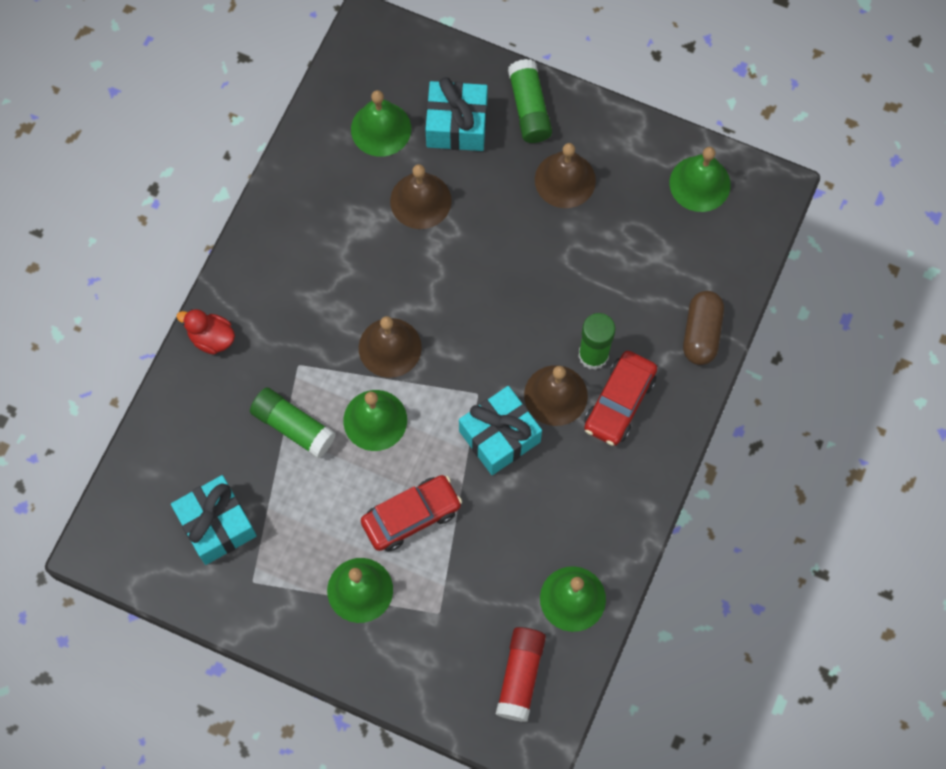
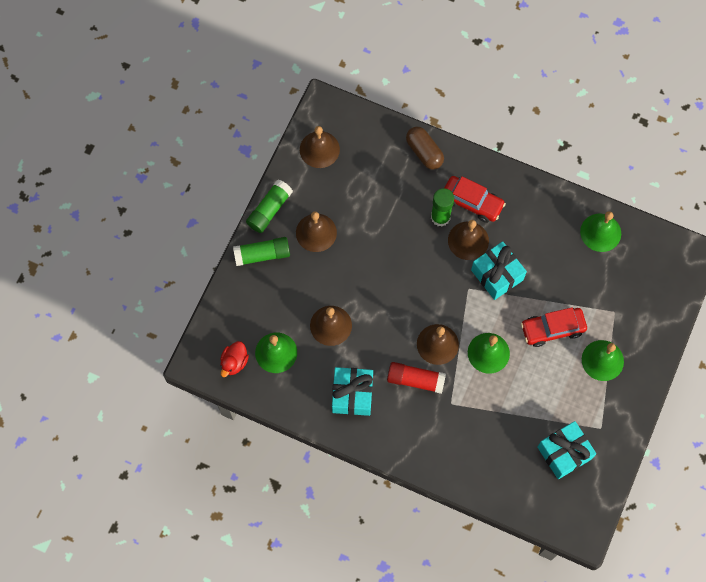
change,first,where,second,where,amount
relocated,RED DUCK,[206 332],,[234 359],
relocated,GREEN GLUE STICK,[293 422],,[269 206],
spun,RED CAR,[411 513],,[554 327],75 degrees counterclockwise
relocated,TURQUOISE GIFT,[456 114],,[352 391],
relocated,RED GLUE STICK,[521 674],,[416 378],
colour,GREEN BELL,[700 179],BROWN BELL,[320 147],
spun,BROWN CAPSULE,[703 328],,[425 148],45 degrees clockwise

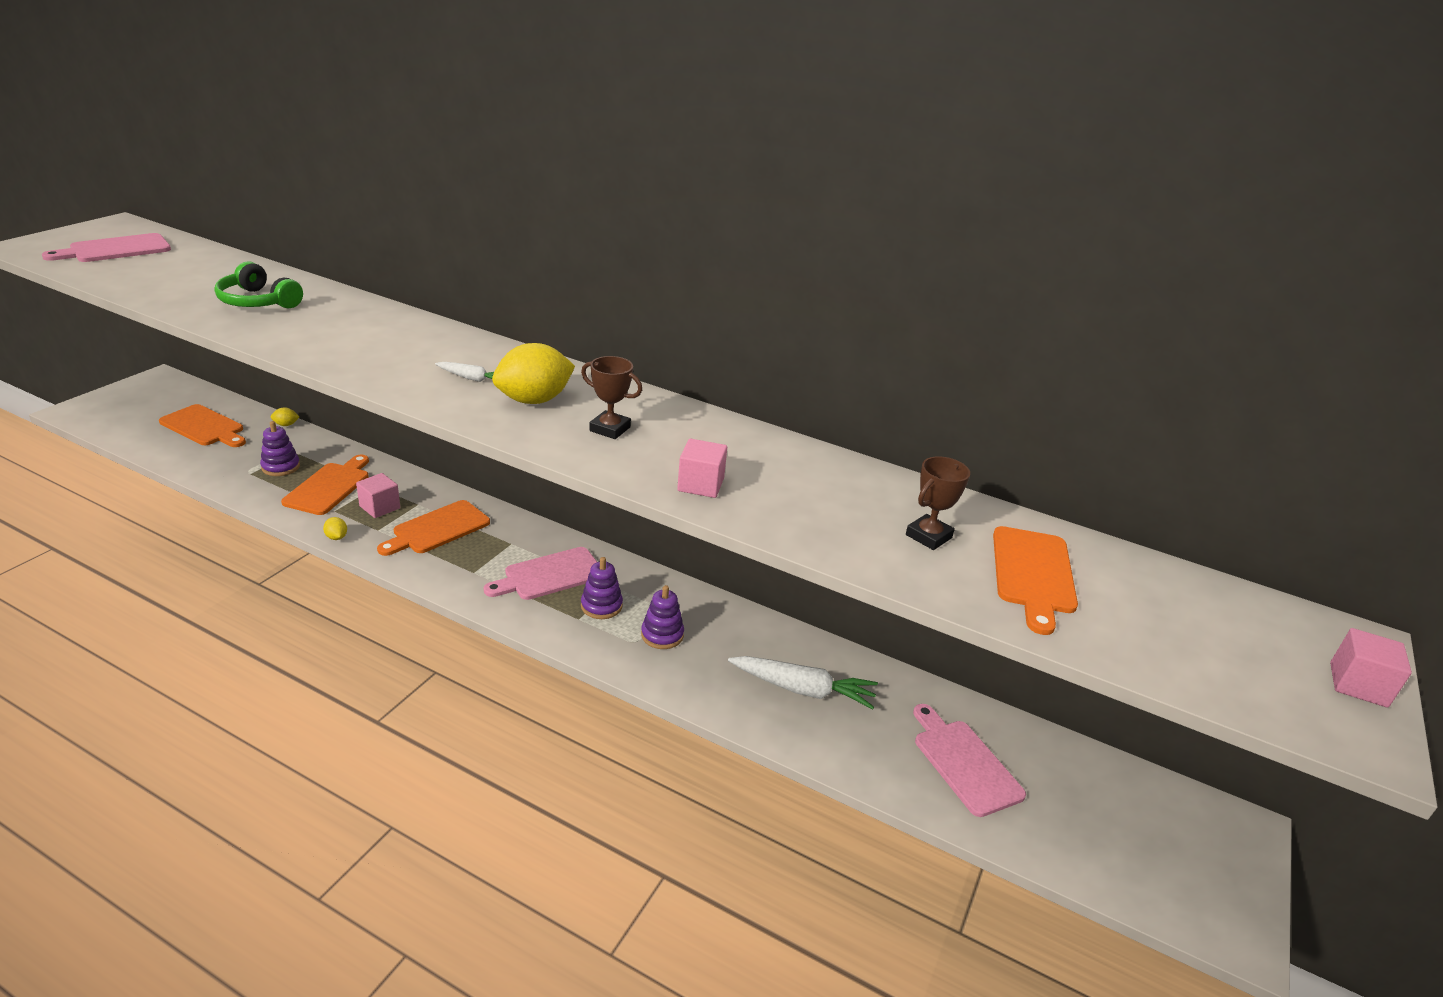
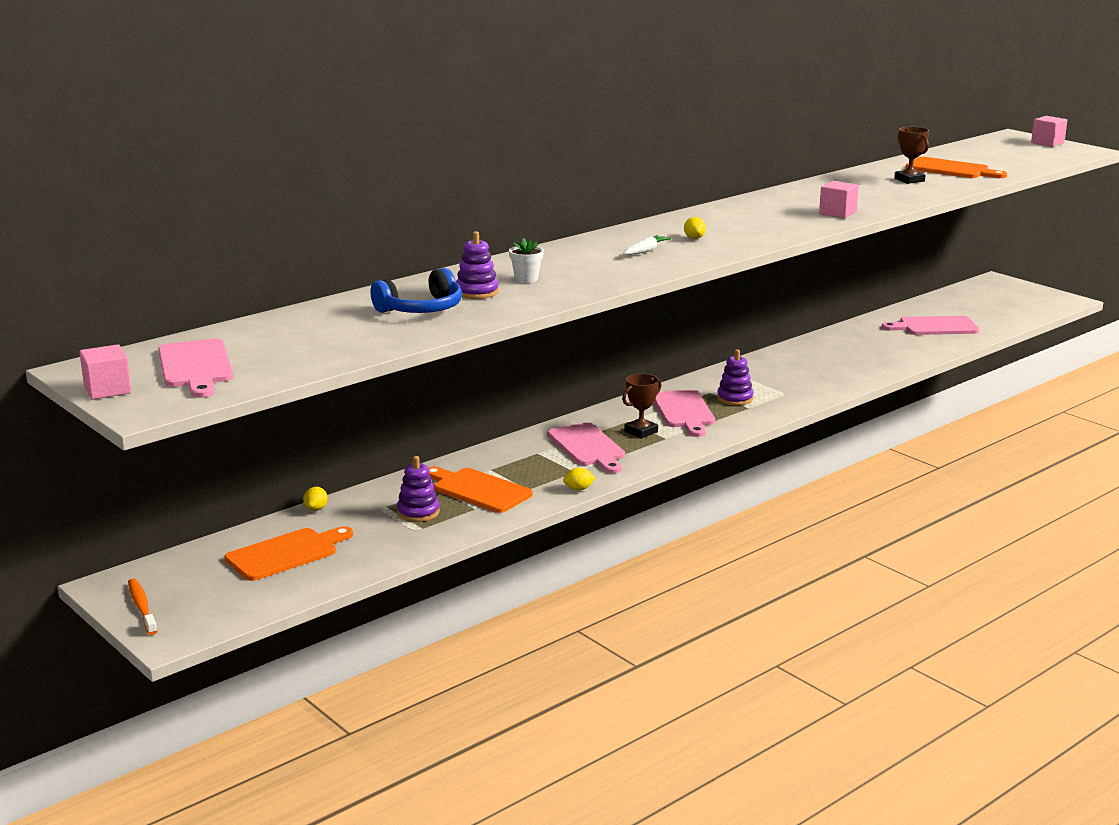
change,first,where,second,where,amount
colour,GREEN HEADPHONES,[258 284],BLUE HEADPHONES,[416 290],
relocated,PINK CUBE,[378 495],,[105 372],
colour,ORANGE CUTTING BOARD,[433 528],PINK CUTTING BOARD,[586 448],
size,YELLOW LEMON,[533 373],,[695 228],x0.43
relocated,BROWN TROPHY,[611 397],,[642 406],
relocated,PURPLE STACKING TOY,[662 617],,[477 265],
missing,WHITE CARROT,[803 682],,,
appeared,,,ORANGE TOOTHBRUSH,[142 606],
appeared,,,WHITE FLOWER POT,[526 260],

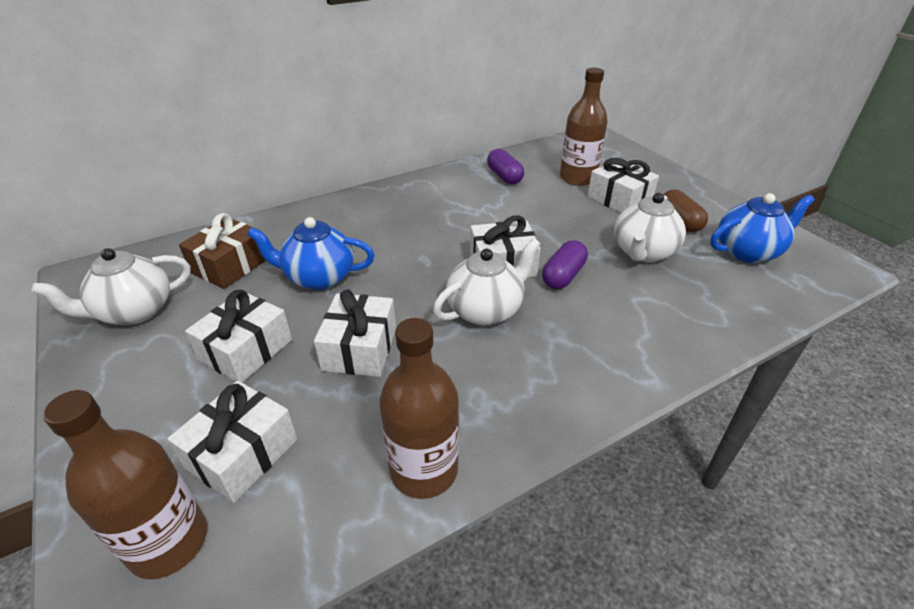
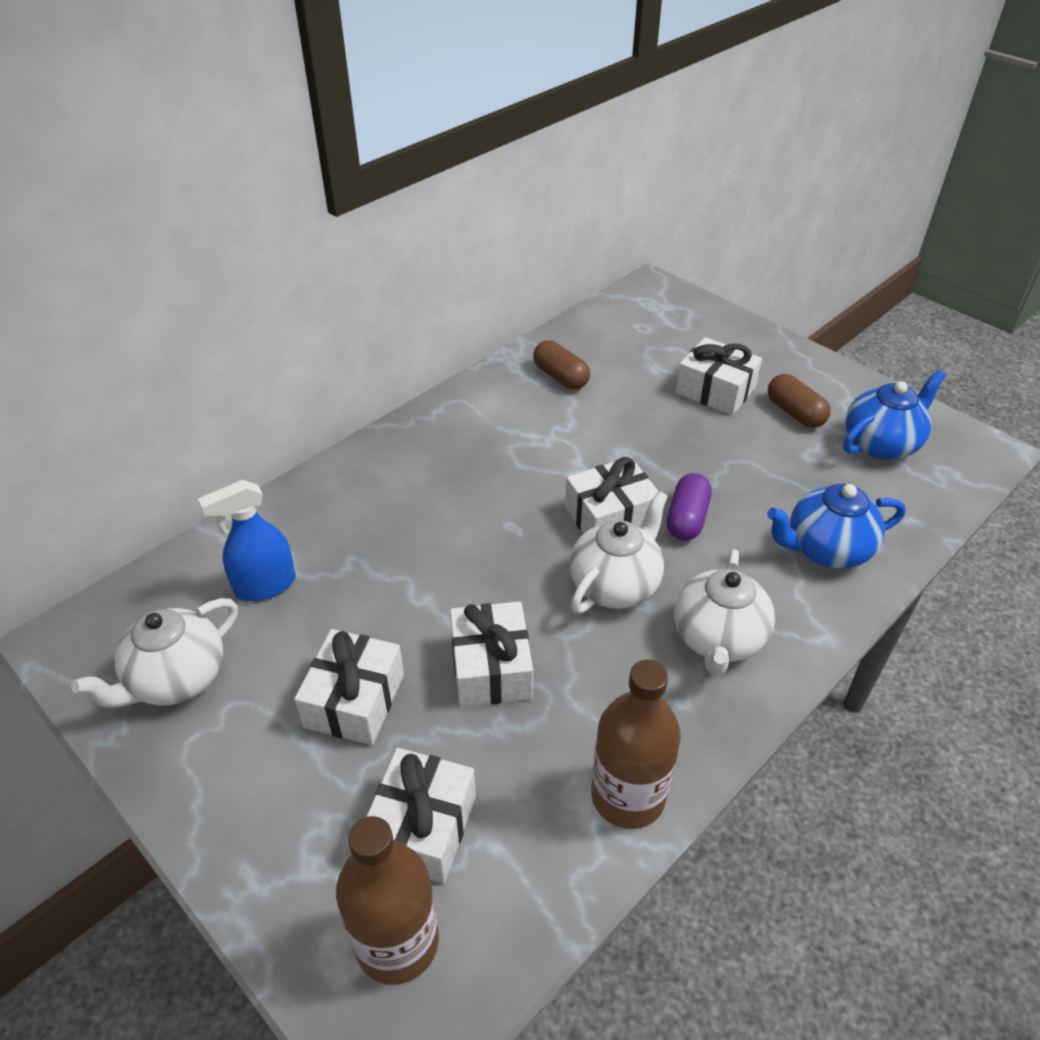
change,first,where,second,where,amount
exchanged,BROWN GIFT,[222 251],BLUE SPRAY BOTTLE,[247 540],
relocated,BLUE TEAPOT,[311 253],,[836 526],
colour,PURPLE CAPSULE,[505 166],BROWN CAPSULE,[561 364],
missing,BROWN BOTTLE,[584 127],,,
relocated,WHITE TEAPOT,[650 227],,[724 612],

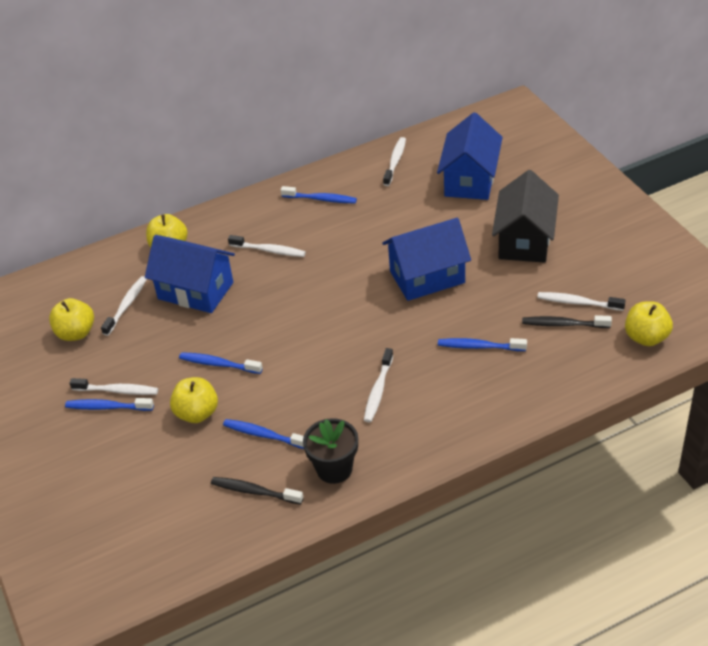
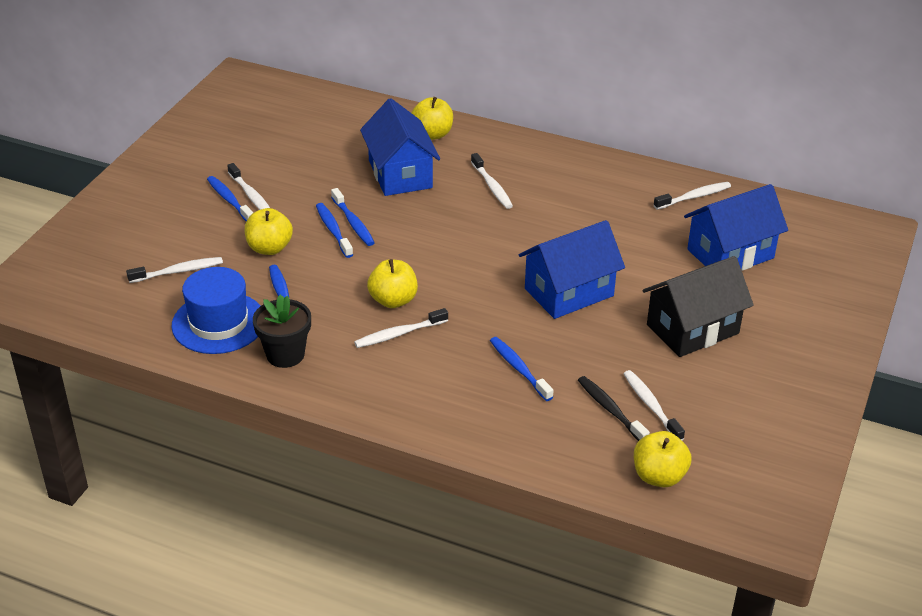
change,first,where,second,where,amount
relocated,YELLOW APPLE,[71 319],,[392 283],
relocated,WHITE TOOTHBRUSH,[124 306],,[174 270],
exchanged,BLACK TOOTHBRUSH,[257 490],BLUE HAT,[215 310],
relocated,BLUE TOOTHBRUSH,[319 194],,[353 217],
spun,BLUE HOUSE,[426 259],,[572 269],60 degrees counterclockwise

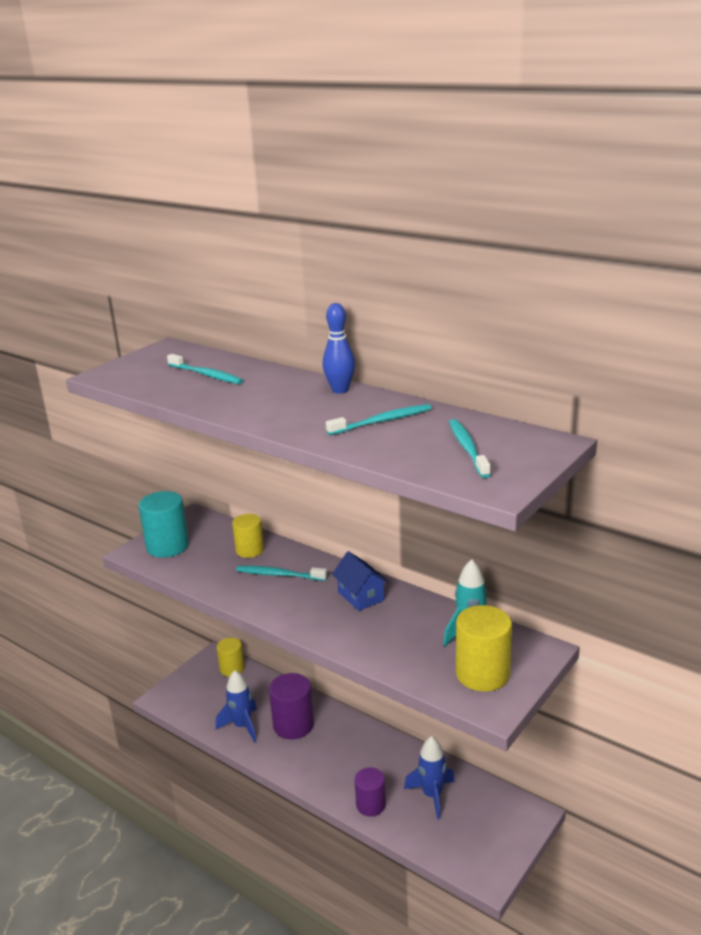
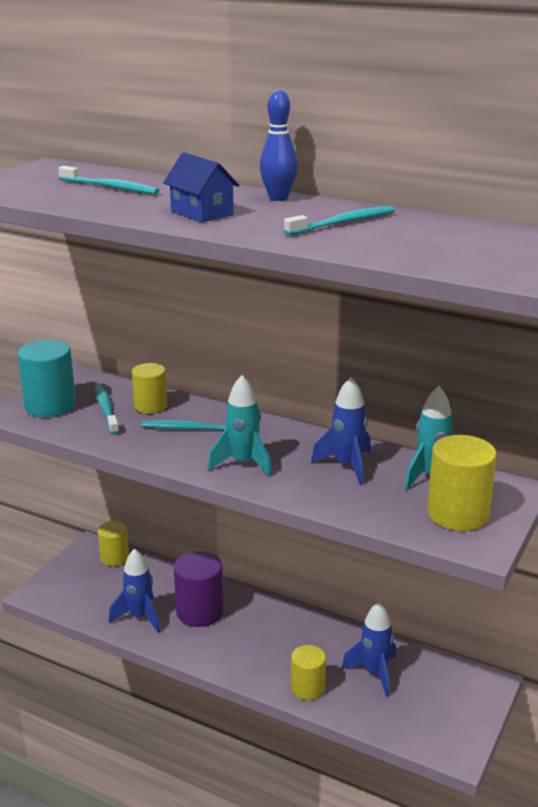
change,first,where,second,where,amount
relocated,BLUE HOUSE,[360 581],,[201 187],
colour,PURPLE CYLINDER,[370 791],YELLOW CYLINDER,[308 672],
relocated,TURQUOISE TOOTHBRUSH,[470 448],,[106 409],
appeared,,,TURQUOISE ROCKET,[240 426],
appeared,,,BLUE ROCKET,[341 431],

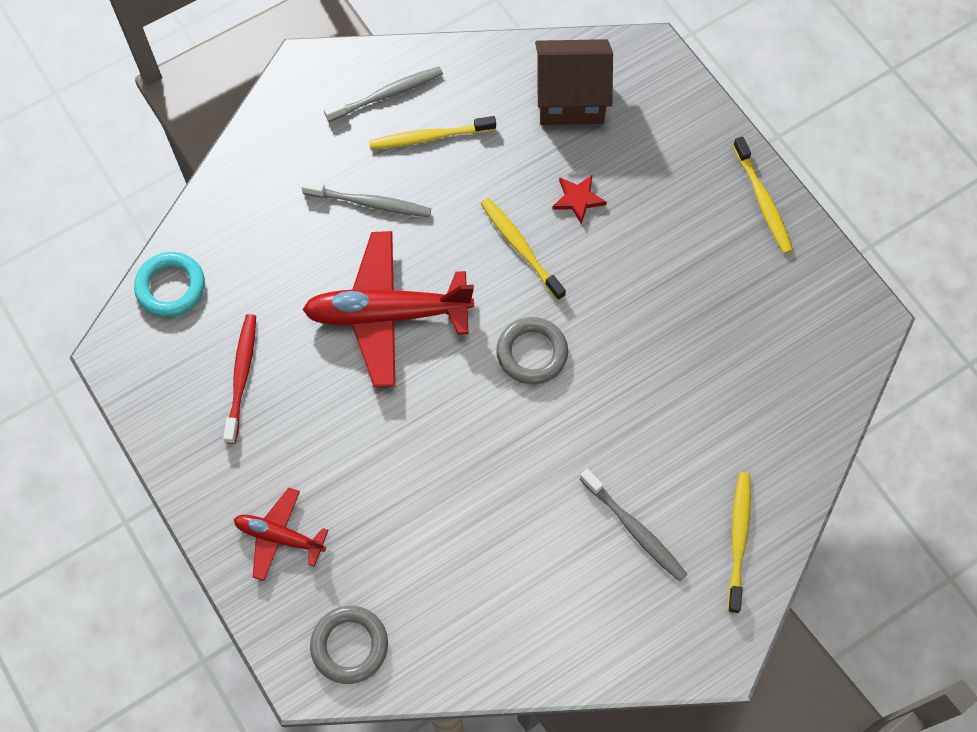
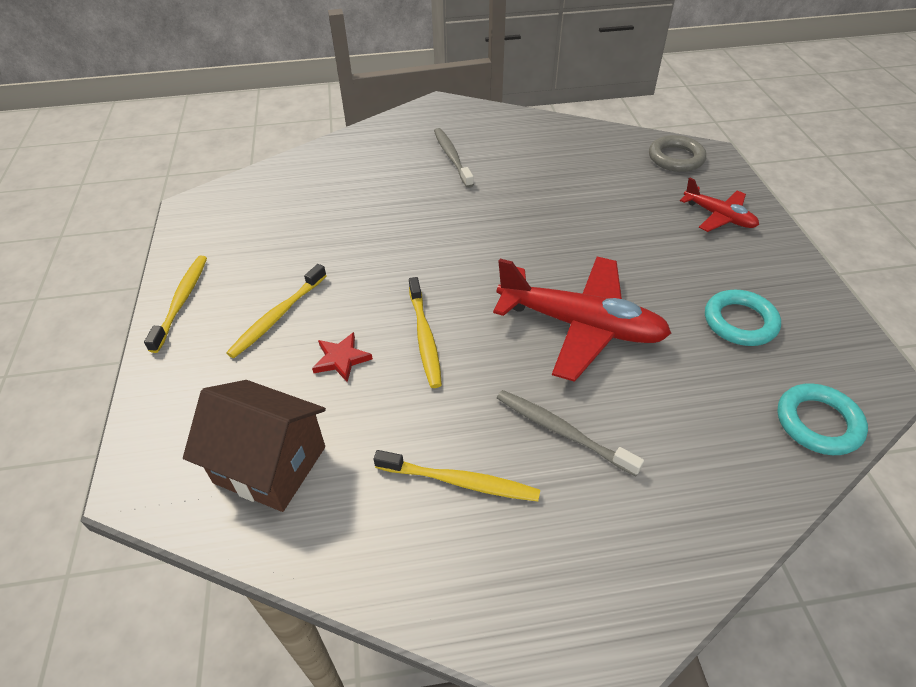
change,first,where,second,where,amount
exchanged,RED TOOTHBRUSH,[239 379],TURQUOISE RING,[743 318],
missing,GREY TOOTHBRUSH,[383 94],,,
missing,GREY RING,[532 350],,,
relocated,YELLOW TOOTHBRUSH,[739 542],,[276 311],

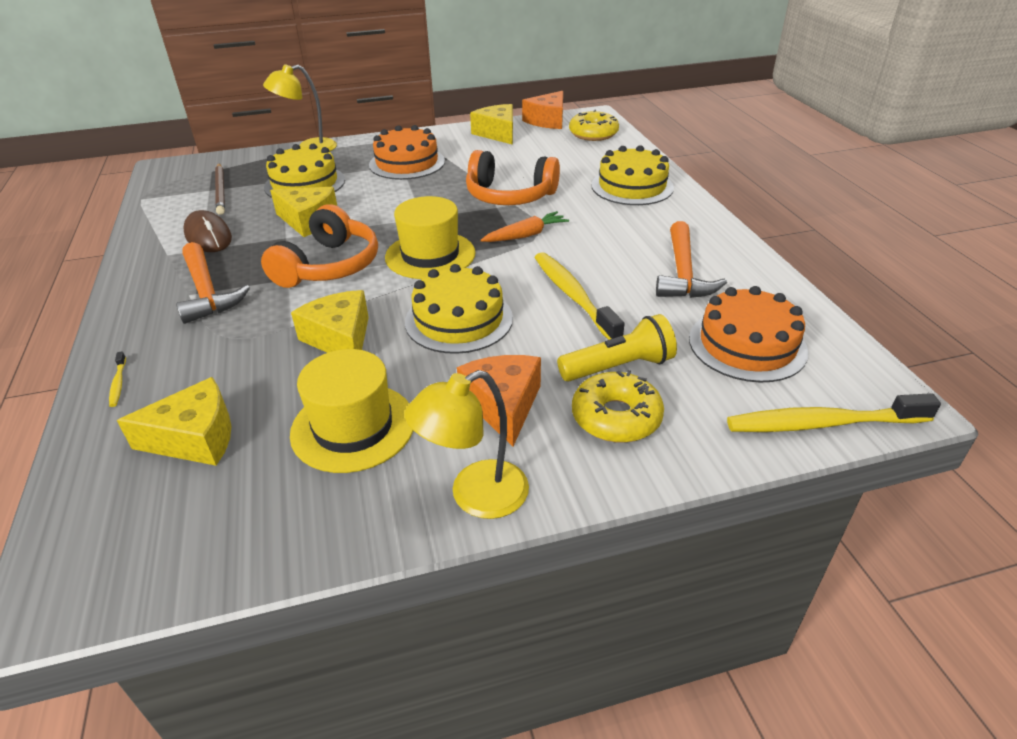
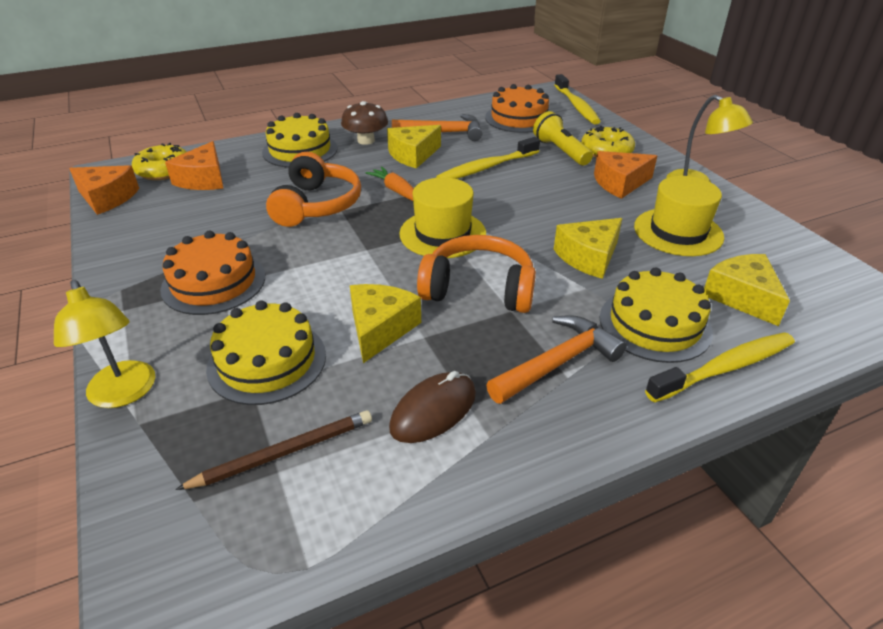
change,first,where,second,where,amount
size,YELLOW TOOTHBRUSH,[117 379],,[720 367],x2.39
relocated,YELLOW CAKE,[459 309],,[656 315],
relocated,YELLOW CHEESE,[491 124],,[414 147],
appeared,,,ORANGE CHEESE,[194 165],
appeared,,,BROWN MUSHROOM,[364 123],

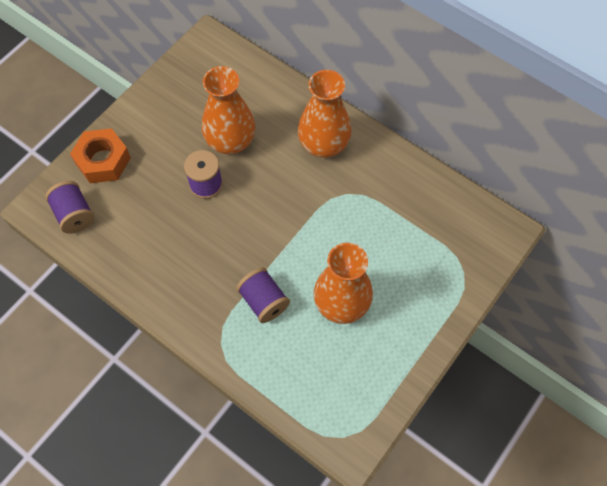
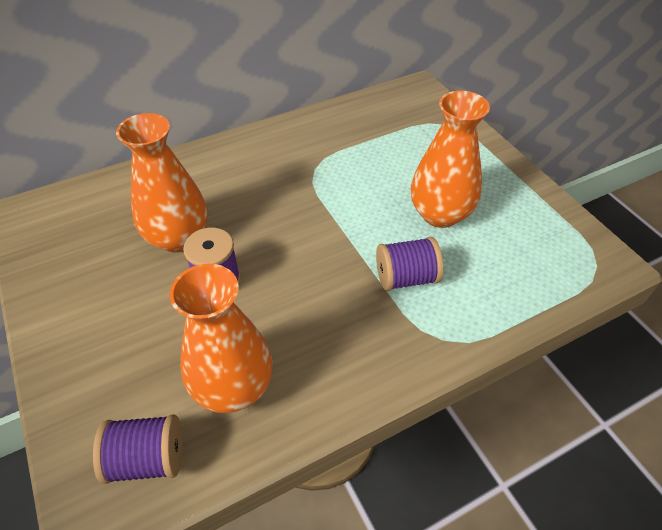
change,first,where,second,where,amount
missing,ORANGE NUT,[100 155],,,
relocated,ORANGE VASE,[325 114],,[221 338],

